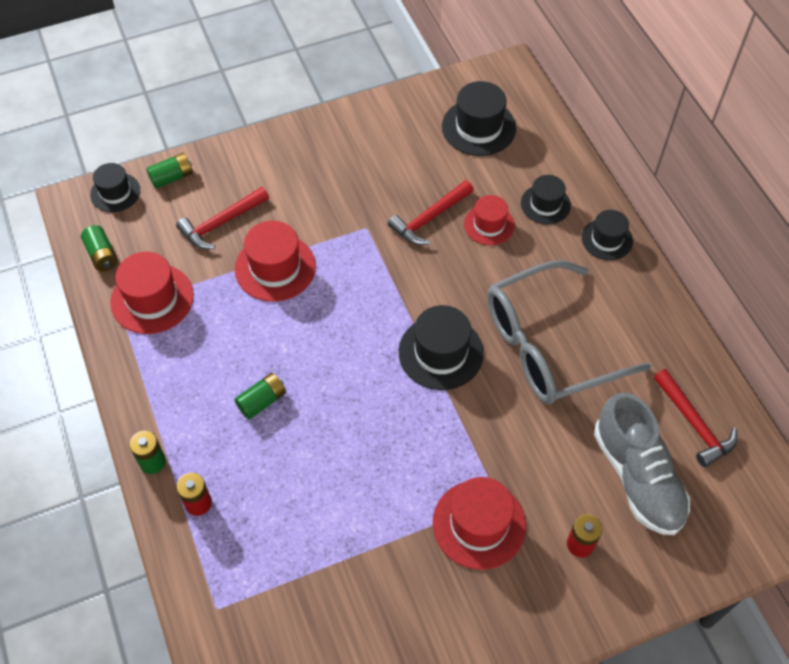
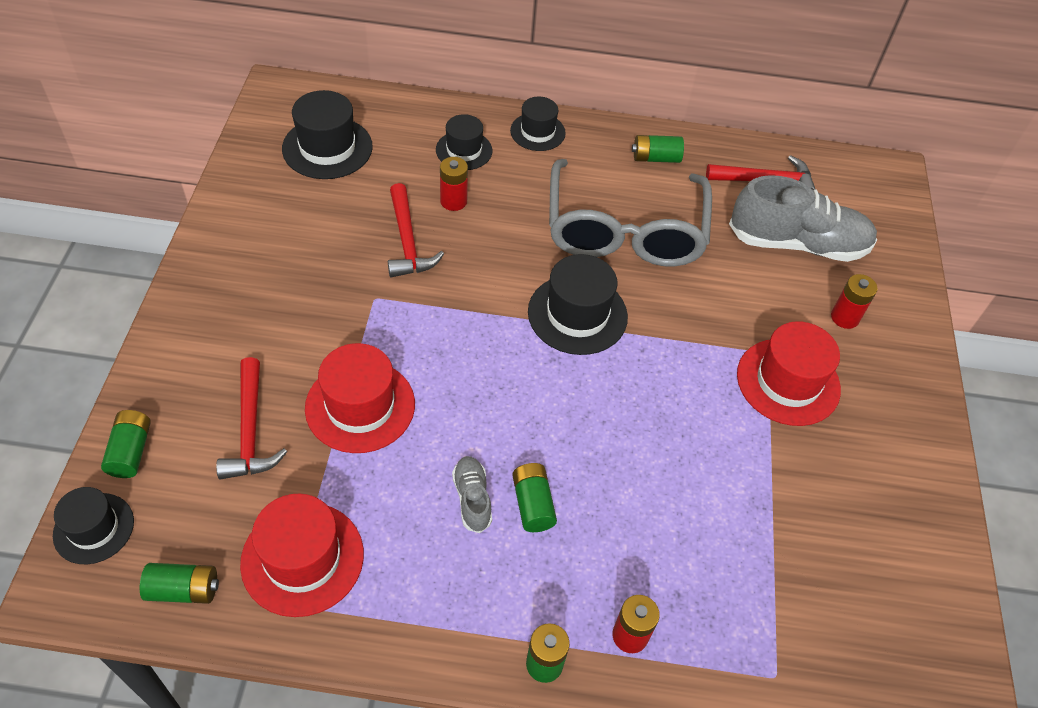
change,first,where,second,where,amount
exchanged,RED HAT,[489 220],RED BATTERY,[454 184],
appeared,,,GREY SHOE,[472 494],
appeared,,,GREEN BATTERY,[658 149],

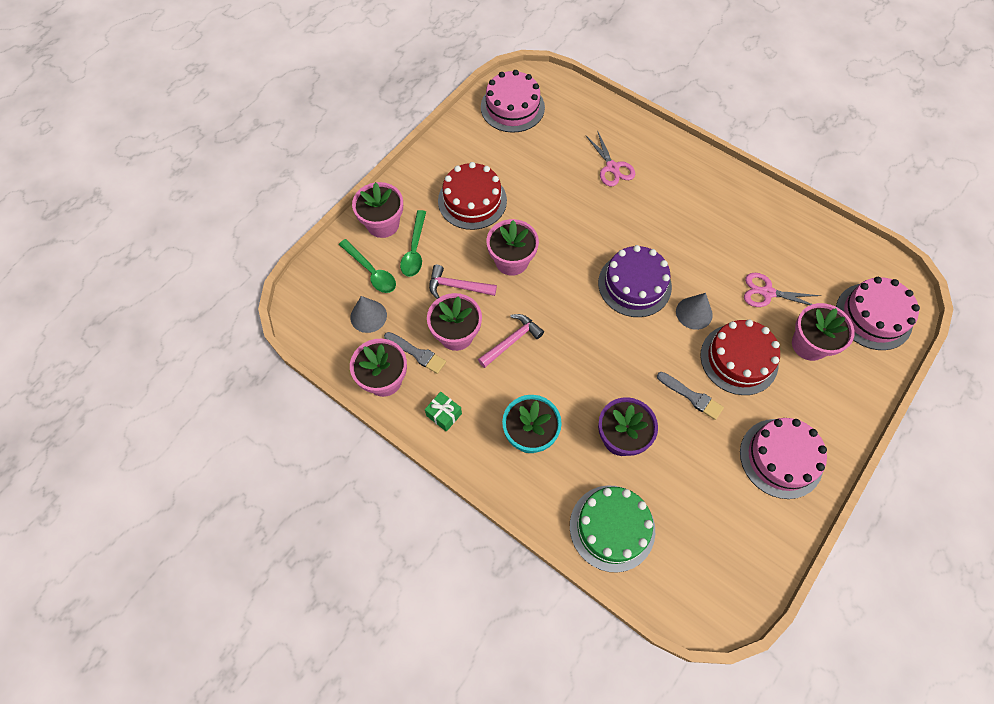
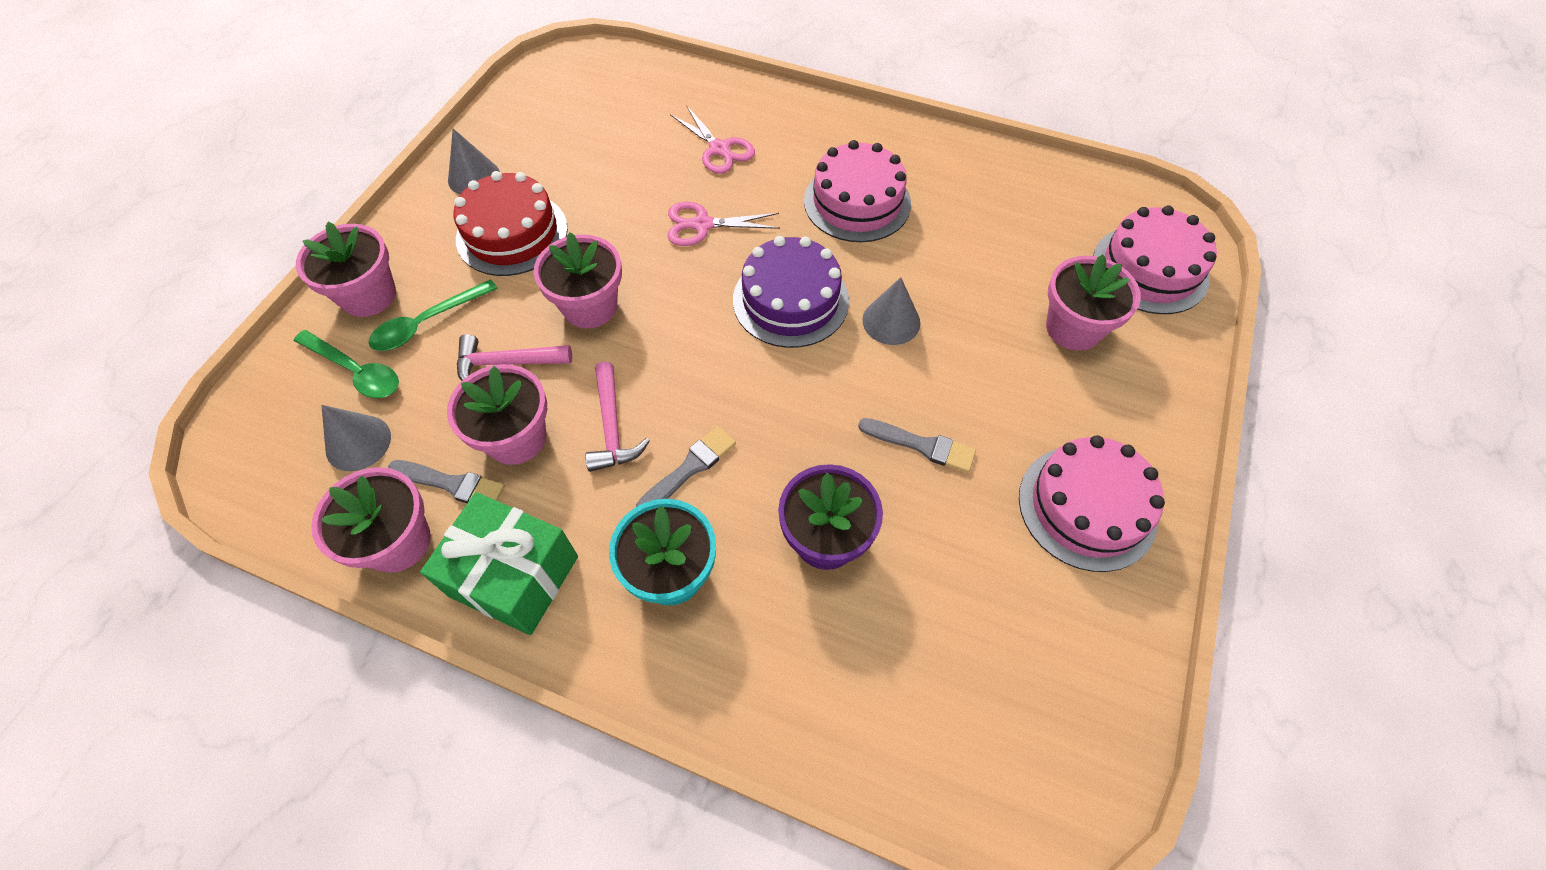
change,first,where,second,where,amount
spun,GREEN SPOON,[413 243],,[433 315],60 degrees clockwise
size,GREEN GIFT,[443 412],,[499 563],x2.05
spun,PINK HAMMER,[511 341],,[617 416],135 degrees clockwise
relocated,PINK CAKE,[513 101],,[857 191],
missing,GREEN CAKE,[612 529],,,
missing,RED CAKE,[740 357],,,
relocated,PINK SCISSORS,[782 290],,[723 224],
appeared,,,GREY CONE,[474 161],
appeared,,,GREY BRUSH,[686 466],

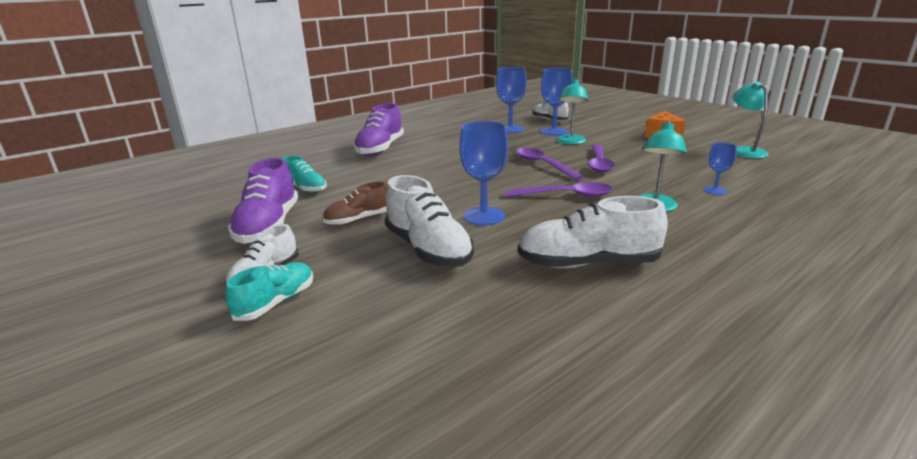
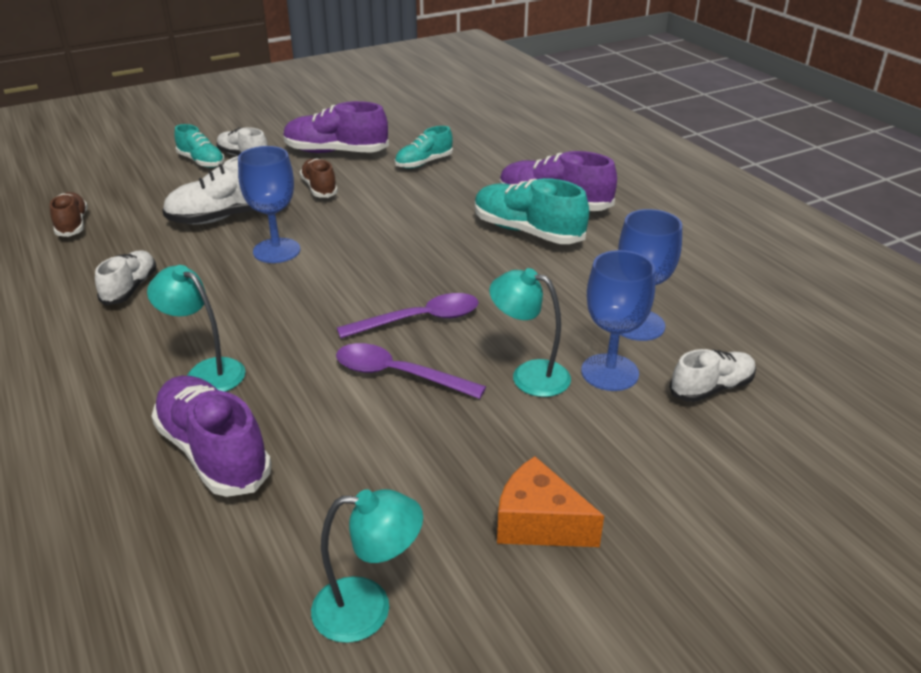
change,first,where,second,where,amount
missing,PURPLE SPOON,[559 189],,,
size,WHITE SHOE,[593 232],,[125 277],x0.61
exchanged,BLUE GOBLET,[720 168],PURPLE SHOE,[211 436],
appeared,,,BROWN SHOE,[69 214],
appeared,,,TURQUOISE SHOE,[532 211],

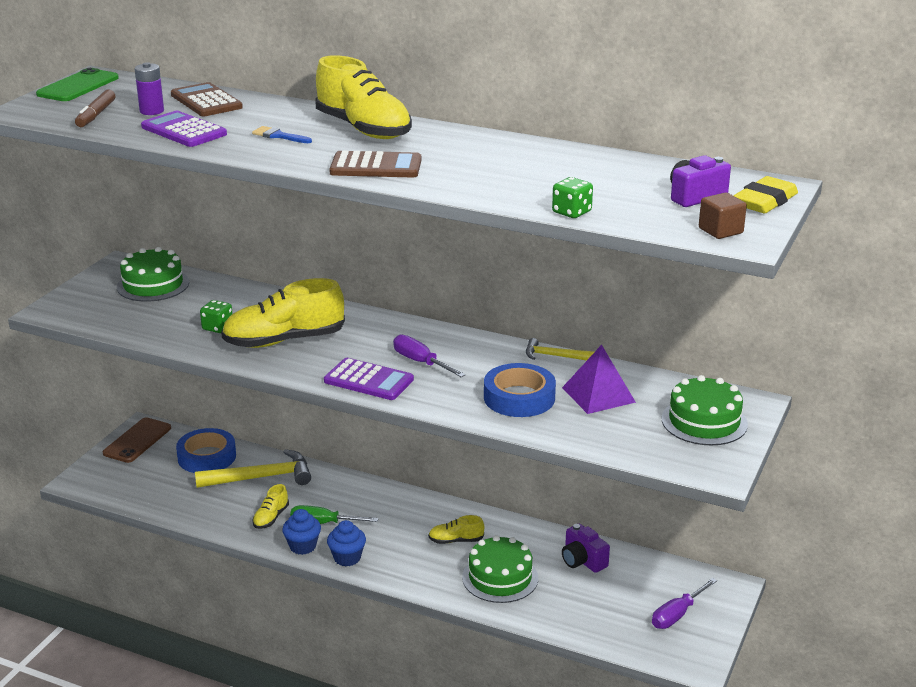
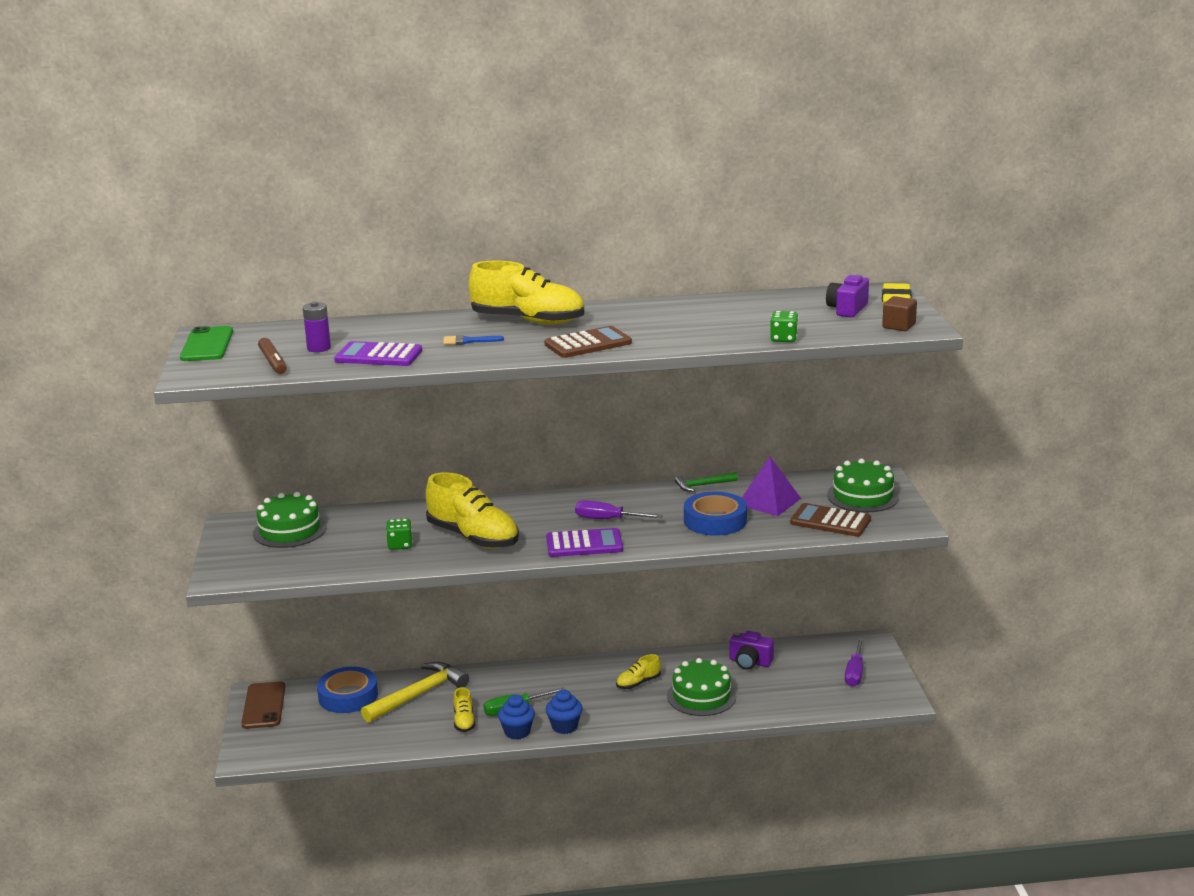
change,first,where,second,where,amount
relocated,BROWN CALCULATOR,[207 99],,[830 520],
spun,YELLOW SHOE,[283 313],,[472 510],90 degrees counterclockwise
colour,YELLOW HAMMER,[560 349],GREEN HAMMER,[706 482],

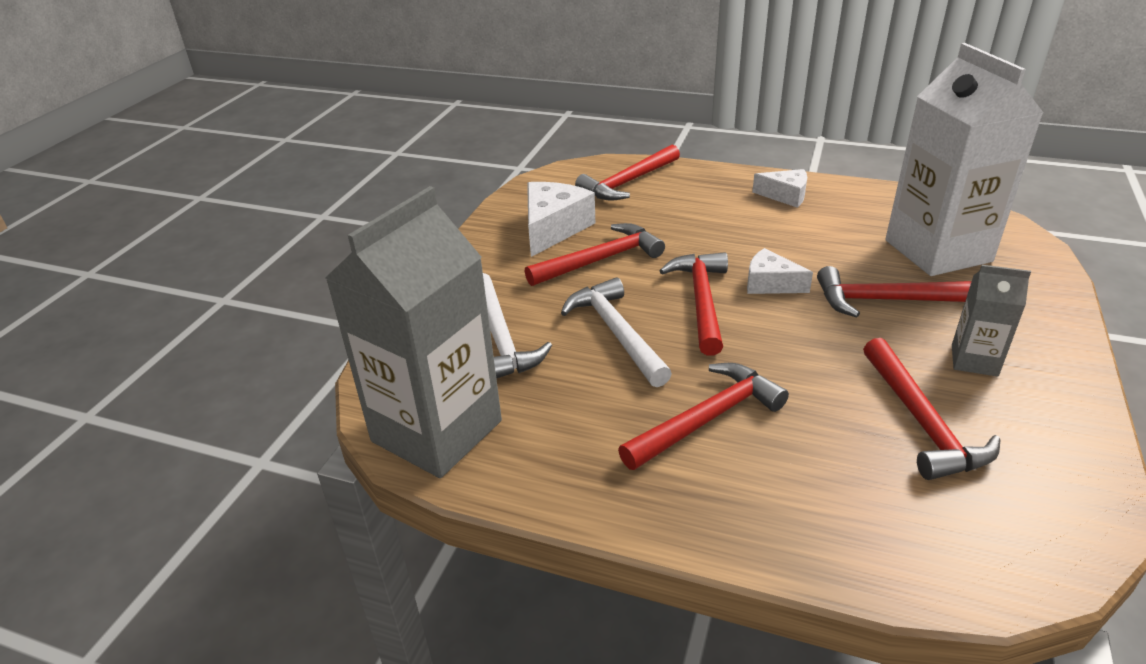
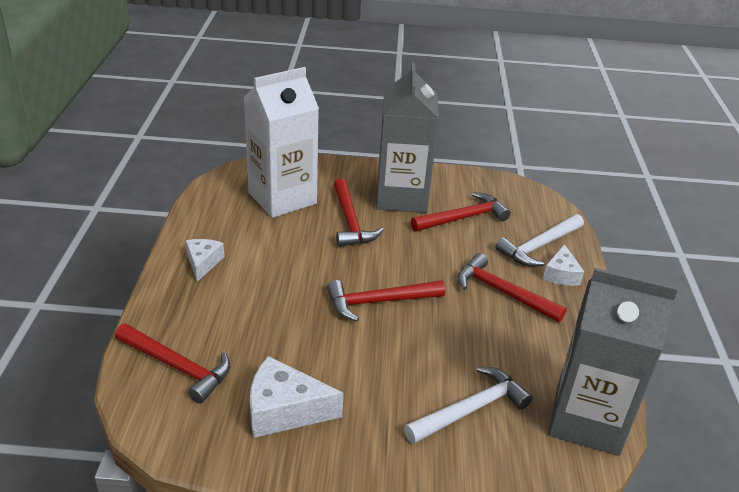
change,first,where,second,where,amount
missing,RED HAMMER,[595 254],,,
relocated,WHITE HAMMER,[616 332],,[540 240],
relocated,WHITE CHEESE,[780 271],,[563 265],
size,GREY CARTON,[991 321],,[407 137],x2.13

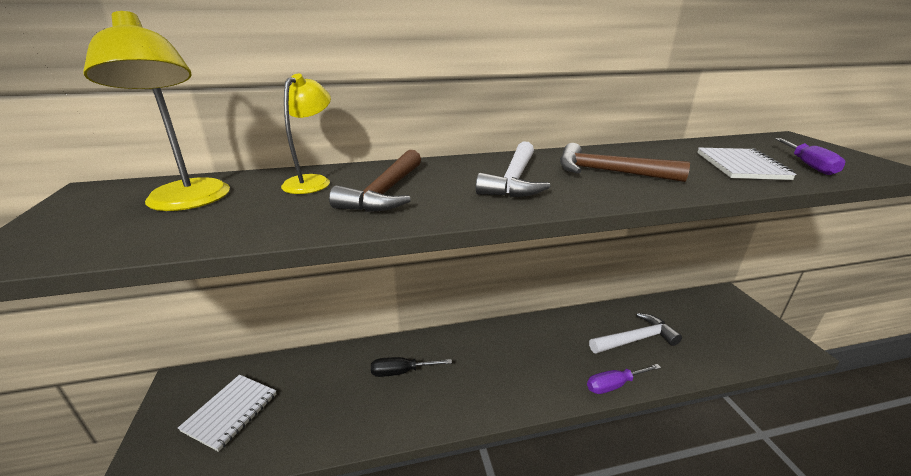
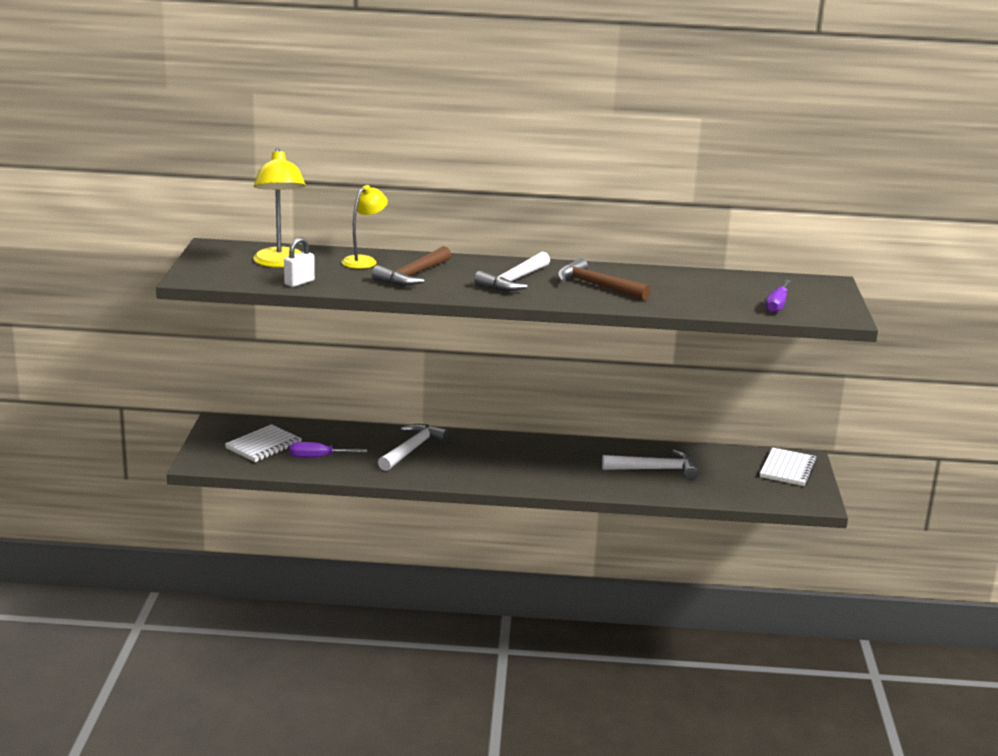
change,first,where,second,where,amount
exchanged,BLACK SCREWDRIVER,[411 367],WHITE HAMMER,[413 447],
relocated,PURPLE SCREWDRIVER,[624 379],,[328 450],
relocated,WHITE NOTEBOOK,[747 164],,[788 466],
appeared,,,WHITE PADLOCK,[299 262],

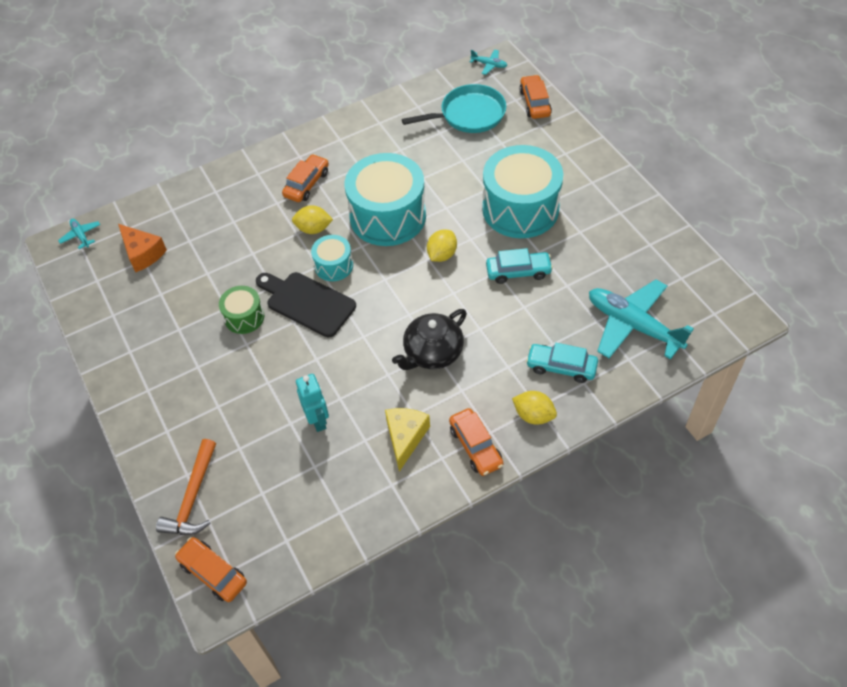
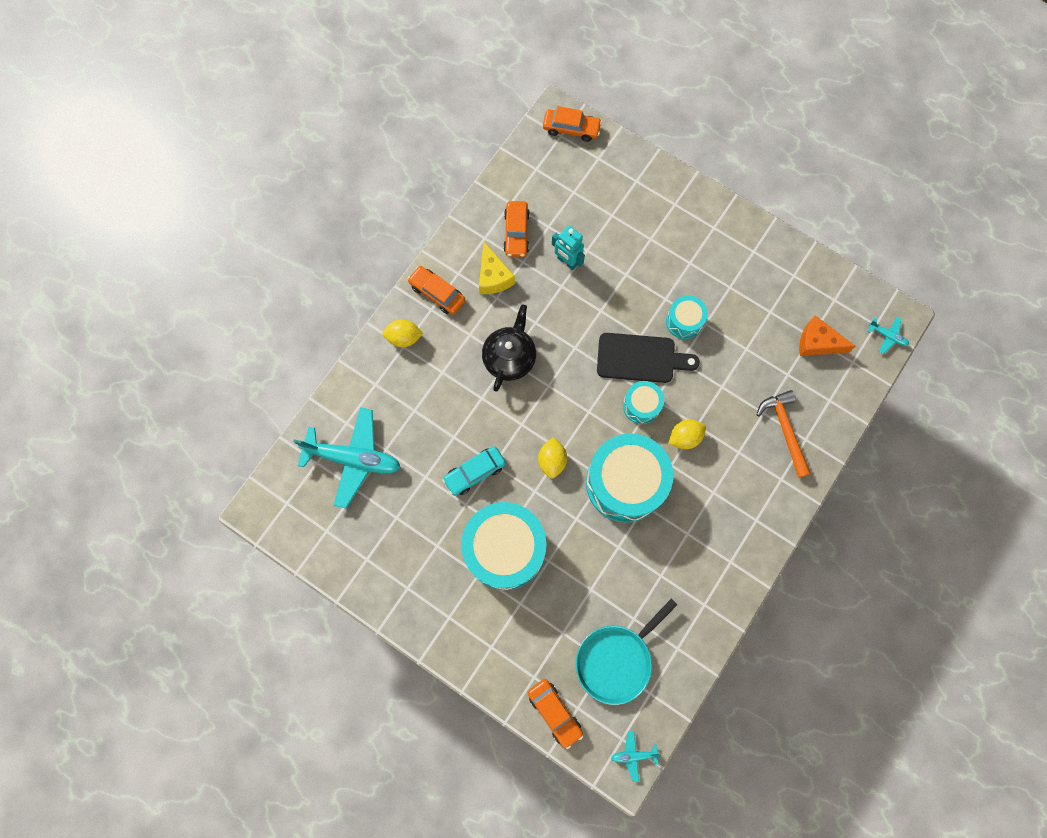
change,first,where,second,where,amount
relocated,ORANGE HAMMER,[186 487],,[784 434],
colour,GREEN DRUM,[241 310],TURQUOISE DRUM,[687 317],
relocated,ORANGE CAR,[305 178],,[516 229],
missing,TURQUOISE CAR,[562 363],,,

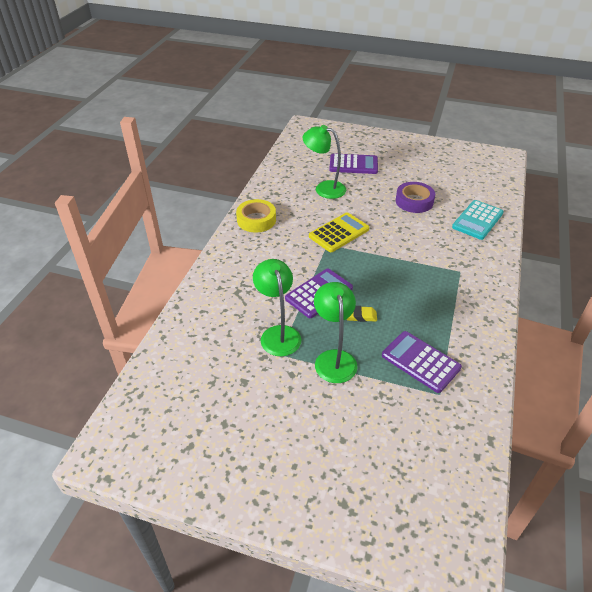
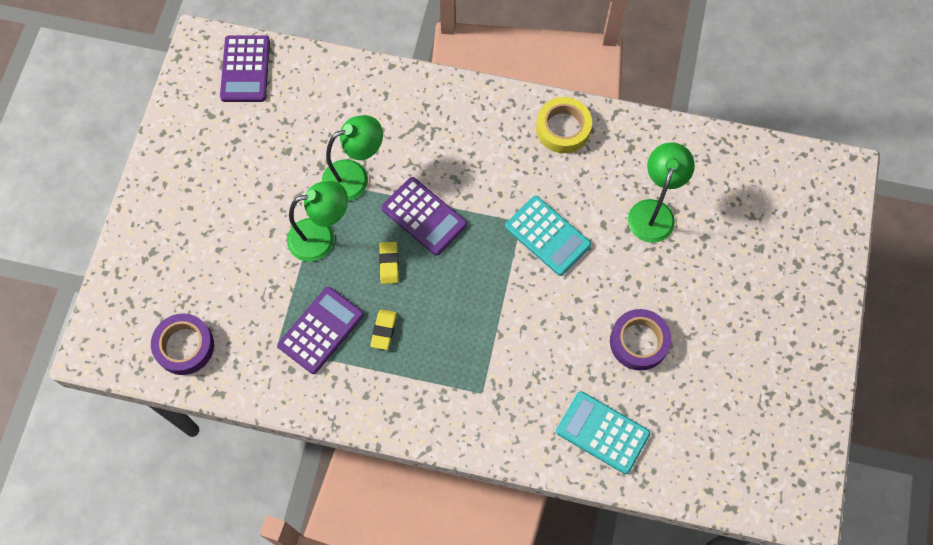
change,first,where,second,where,amount
colour,YELLOW CALCULATOR,[339 232],TURQUOISE CALCULATOR,[548 236],
relocated,PURPLE CALCULATOR,[353 163],,[245 68],
appeared,,,PURPLE TAPE,[182 344],
appeared,,,YELLOW ERASER,[383 329],

